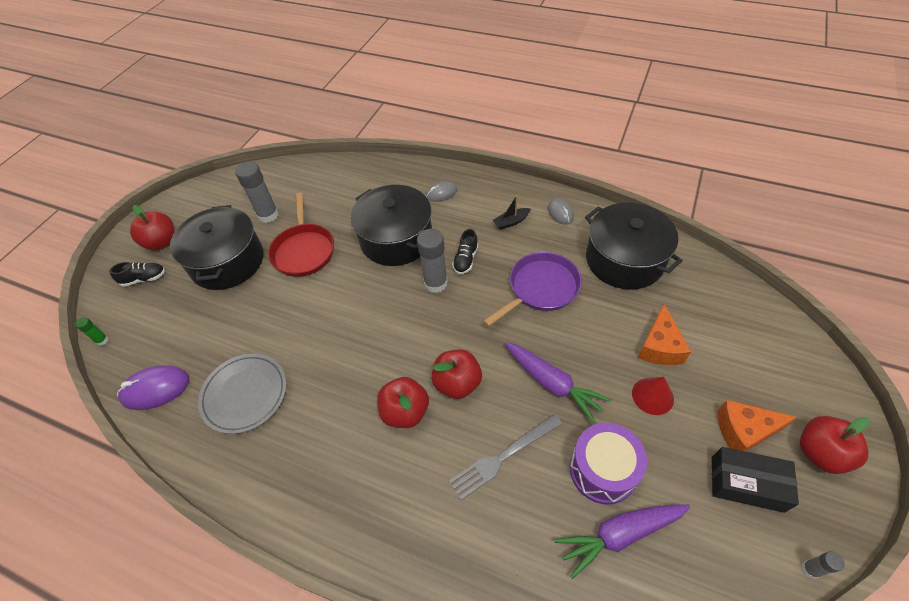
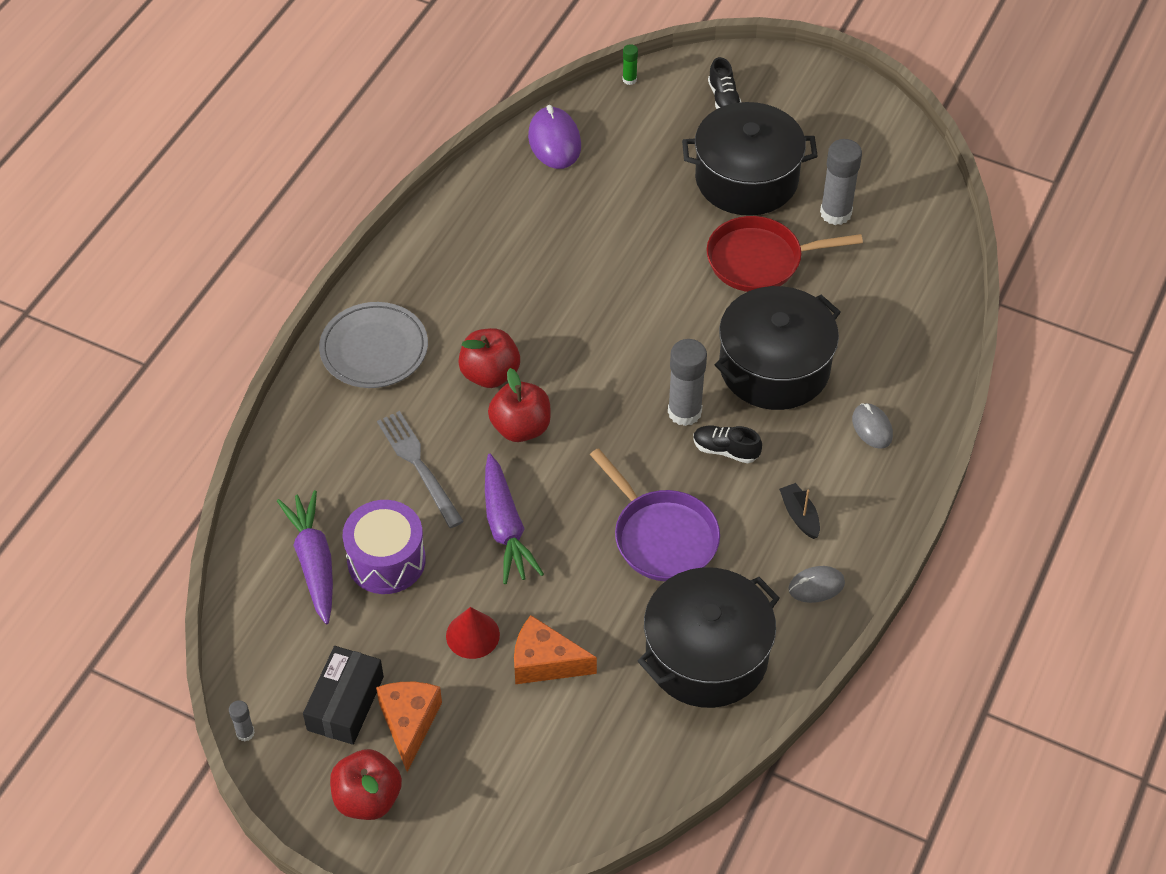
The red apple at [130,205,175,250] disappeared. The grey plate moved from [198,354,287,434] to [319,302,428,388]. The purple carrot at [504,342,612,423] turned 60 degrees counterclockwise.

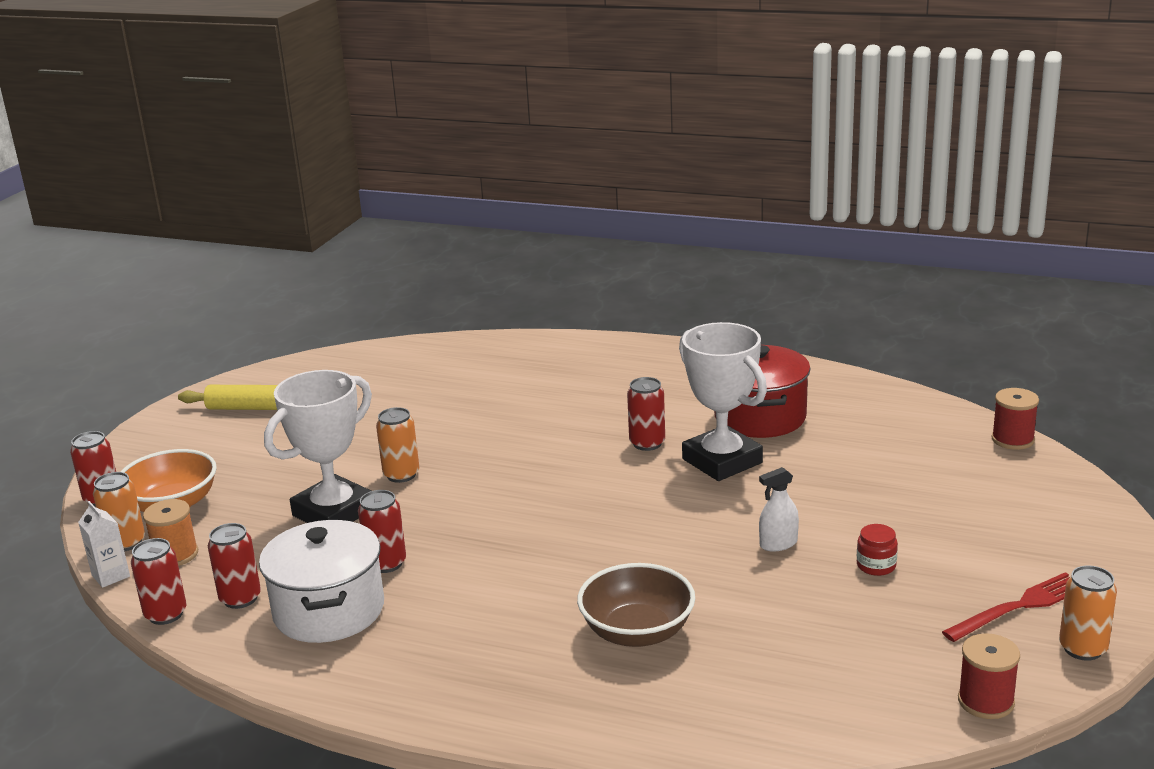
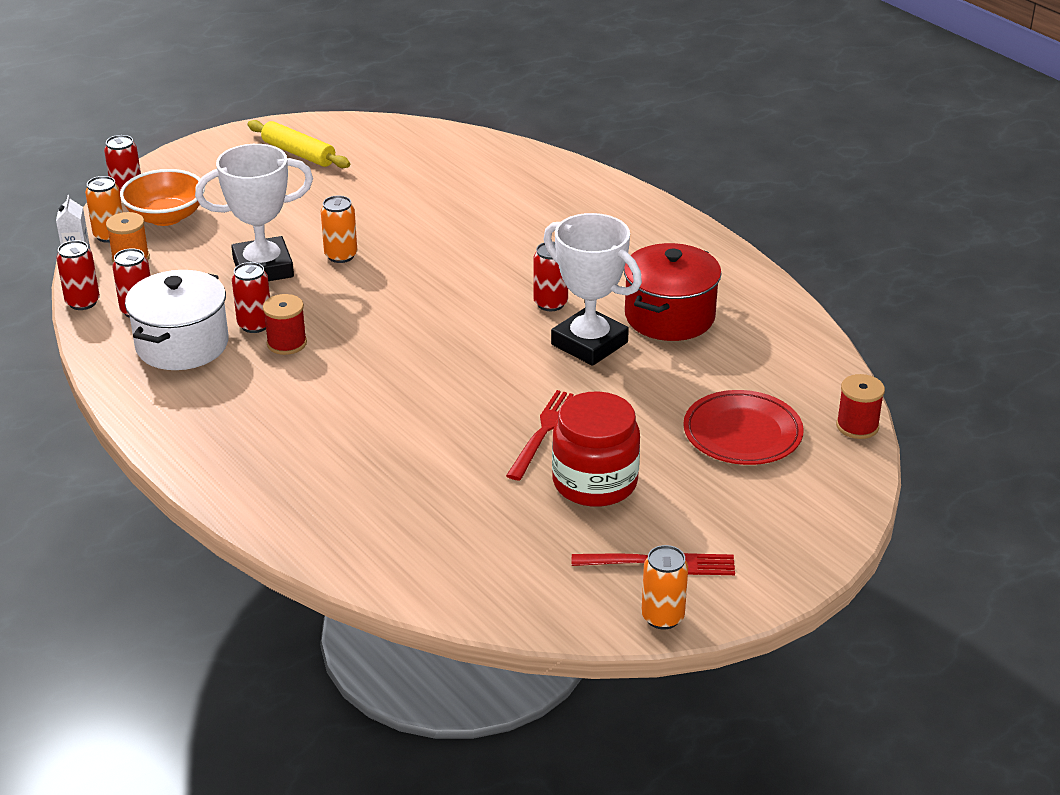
The brown bowl at [577,563,695,647] disappeared. The white trophy at [679,322,767,481] turned 45 degrees counterclockwise. The white spray bottle at [759,467,799,552] was replaced by the red fork at [506,390,573,480]. The red jar at [857,524,898,576] changed to 2.36 times the size. The red spool moved from [958,633,1020,719] to [263,294,307,355]. The red plate at [683,390,804,465] appeared.

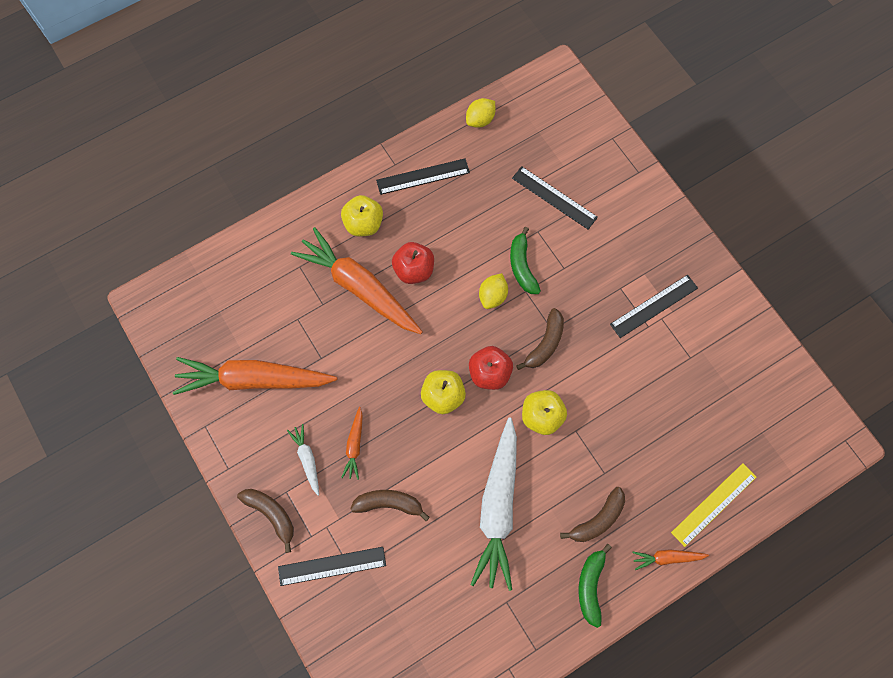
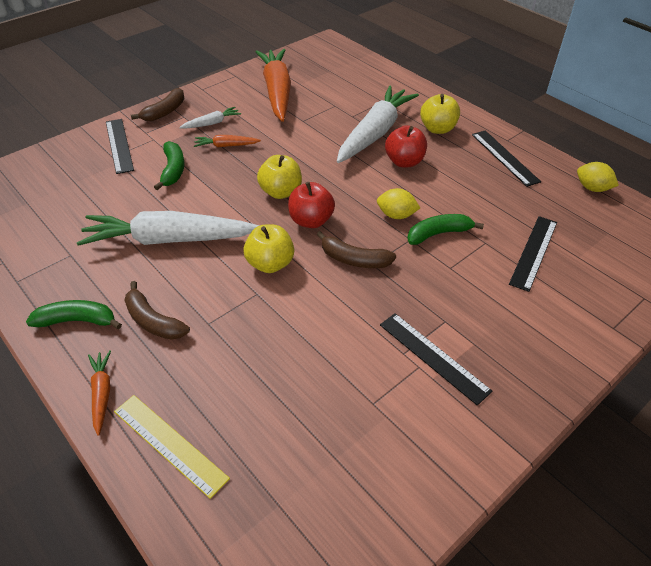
The orange carrot at [291,227,422,334] became the white carrot at [337,86,419,163]. The brown banana at [350,490,430,521] became the green banana at [154,141,184,190].

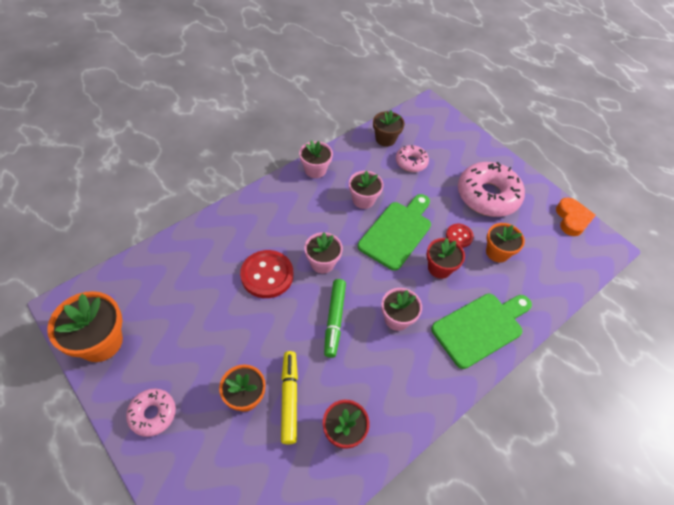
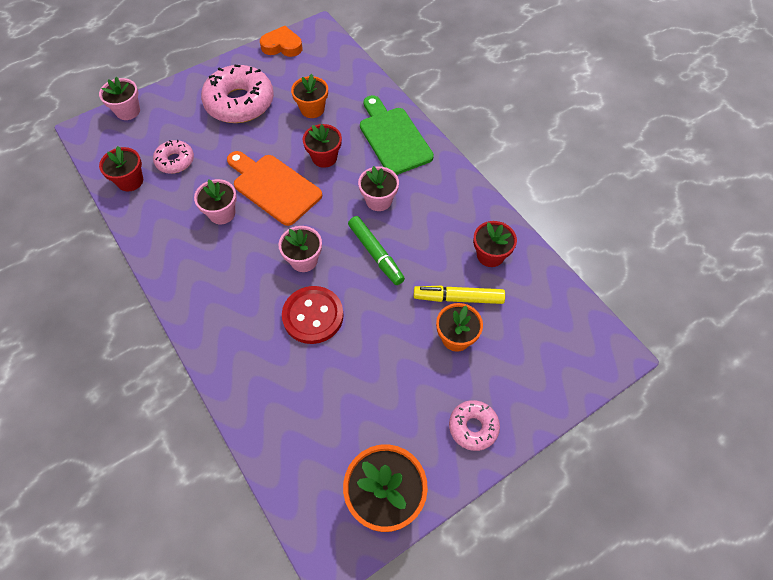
The pink flower pot moved from [299,140,333,178] to [99,76,140,120]. The green marker at [324,279,346,358] turned 45 degrees clockwise. The green cutting board at [358,194,431,271] became the orange cutting board at [227,151,322,226]. The brown flower pot at [373,110,405,147] became the red flower pot at [99,146,143,192]. The red button at [446,224,474,247] disappeared.

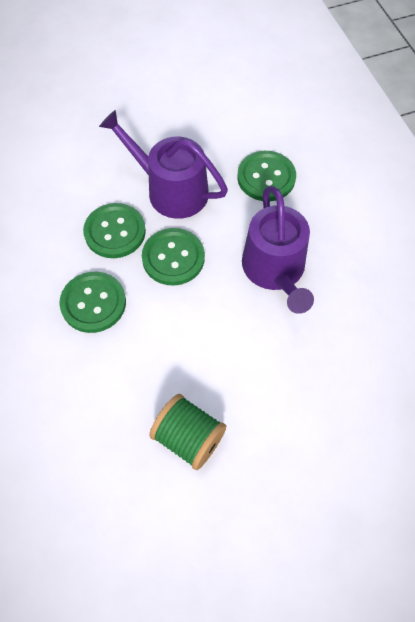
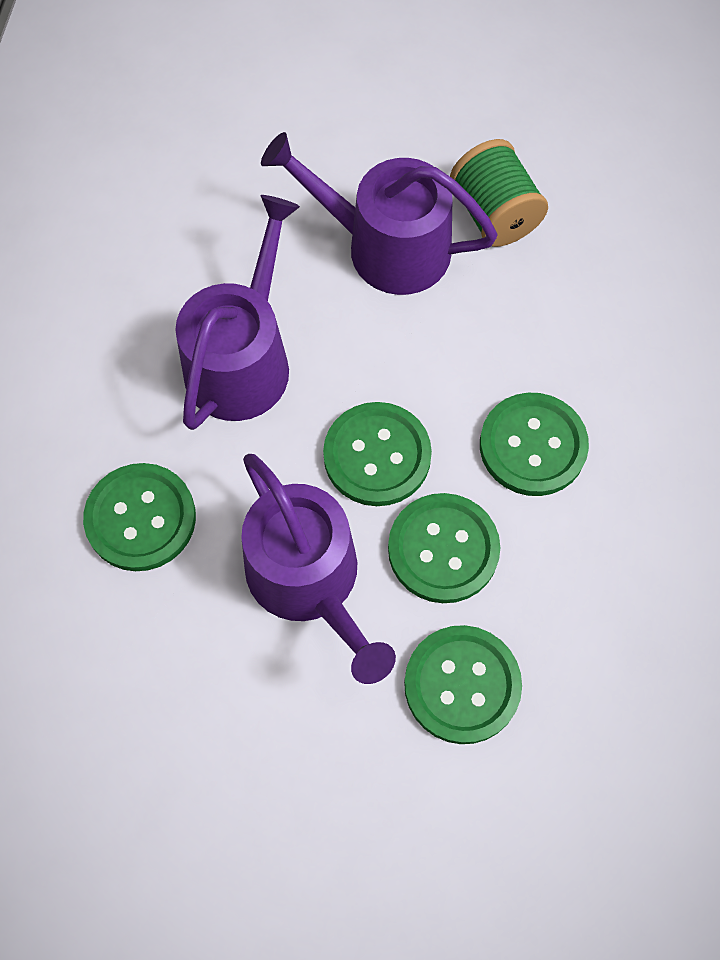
The purple watering can at [261,132,498,295] appeared. The green button at [404,625,522,744] appeared.

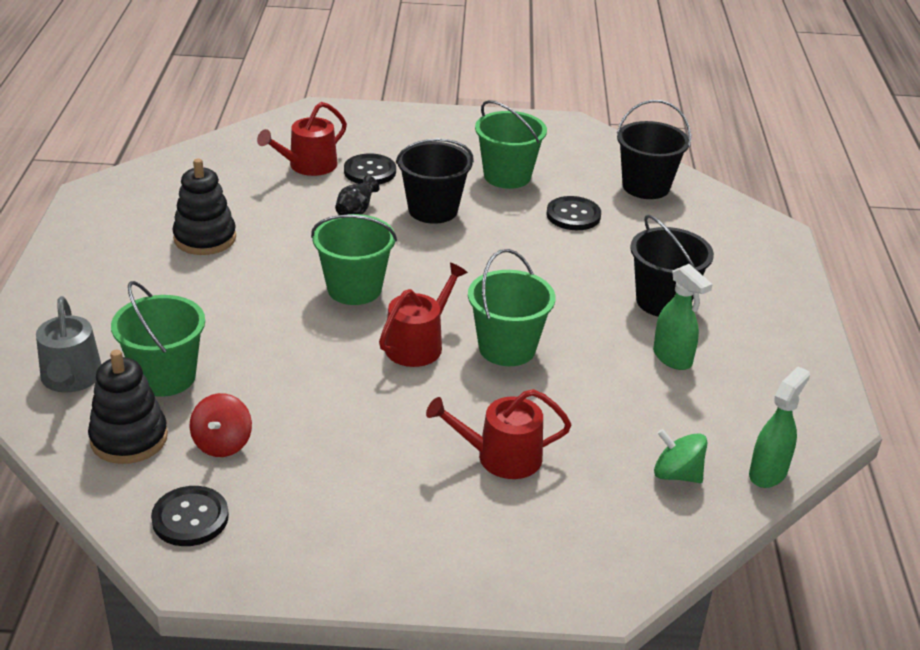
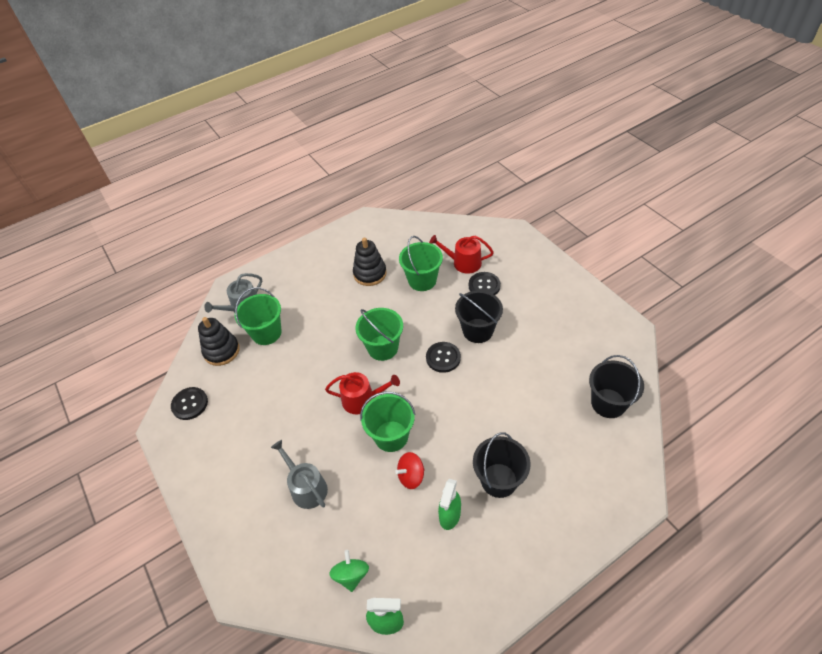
The red spinning top moved from [190,393,252,457] to [395,452,425,489]. The black vase at [335,176,380,215] disappeared. The red watering can at [426,389,571,479] became the grey watering can at [271,440,328,509]. The green bucket moved from [475,100,547,189] to [399,236,443,291]. The black button moved from [547,196,601,230] to [426,342,461,373].

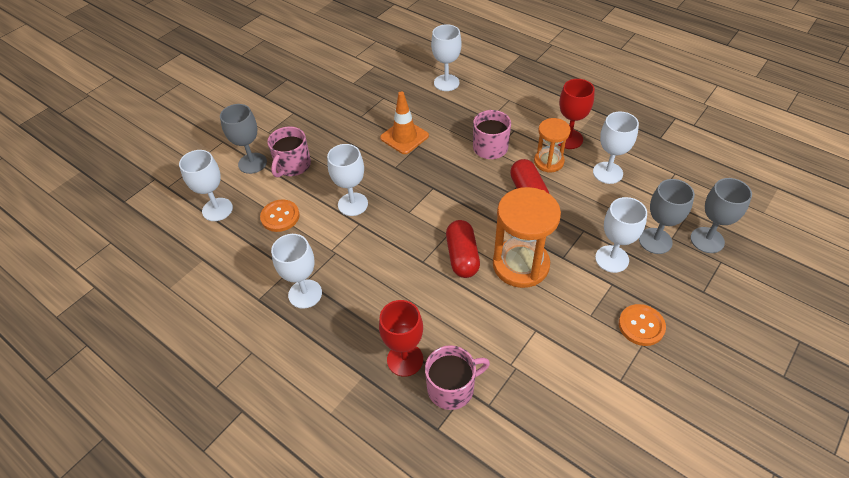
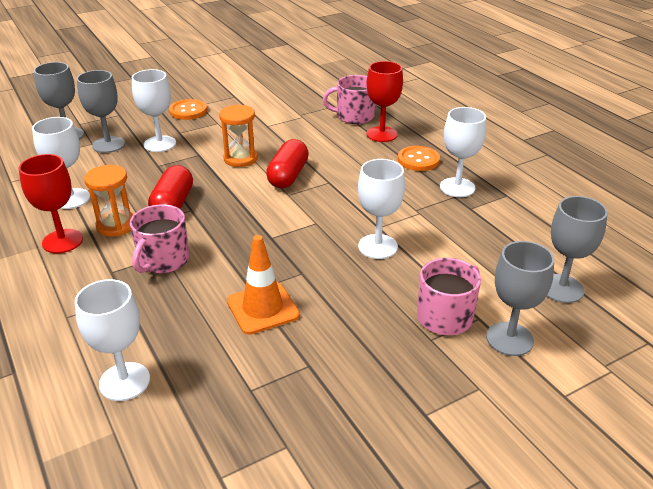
The white goblet at [179,150,233,221] became the grey goblet at [547,196,608,303]. The orange button moved from [260,200,300,232] to [398,146,440,171]. The orange hourglass at [493,187,561,288] changed to 0.60 times the size.

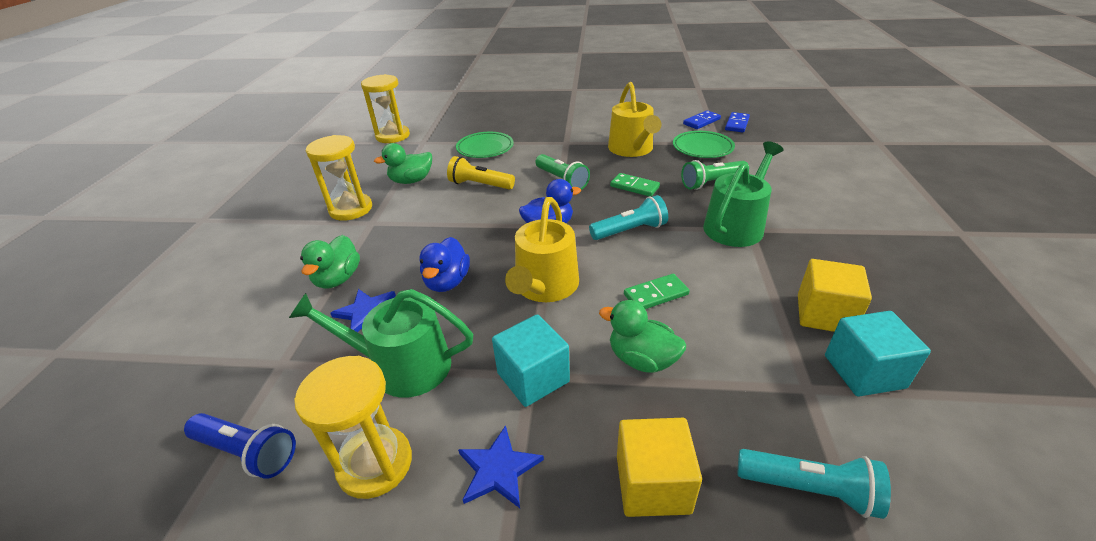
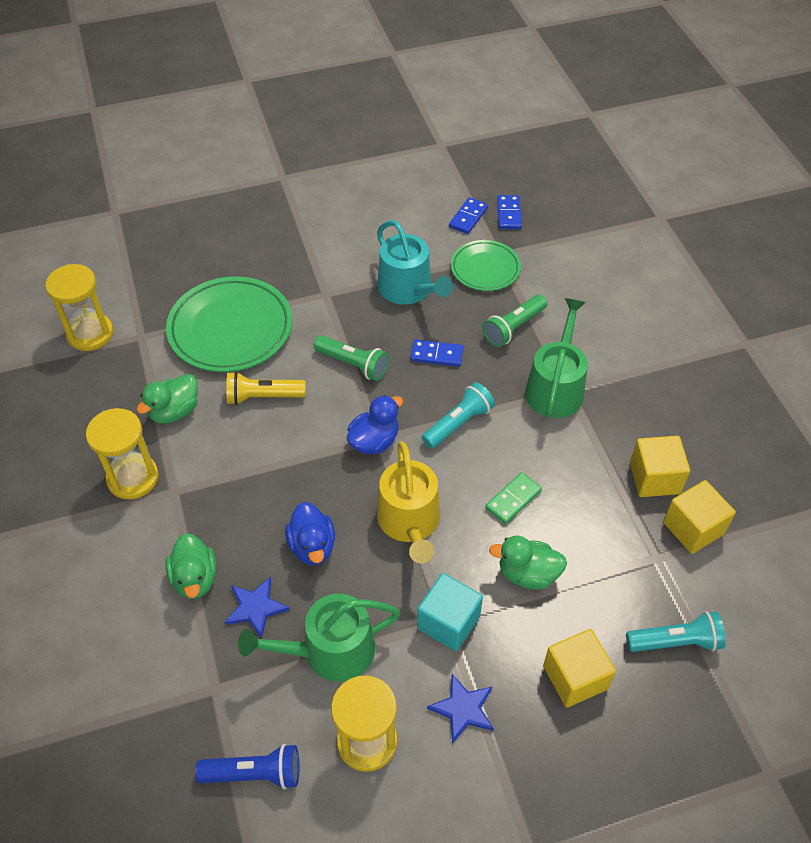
The green plate at [456,132,514,158] changed to 1.70 times the size. The yellow watering can at [608,82,661,157] became the turquoise watering can at [377,220,453,305]. The green domino at [610,173,660,197] became the blue domino at [411,339,463,367]. The turquoise cube at [825,311,931,396] became the yellow cube at [663,480,736,554].

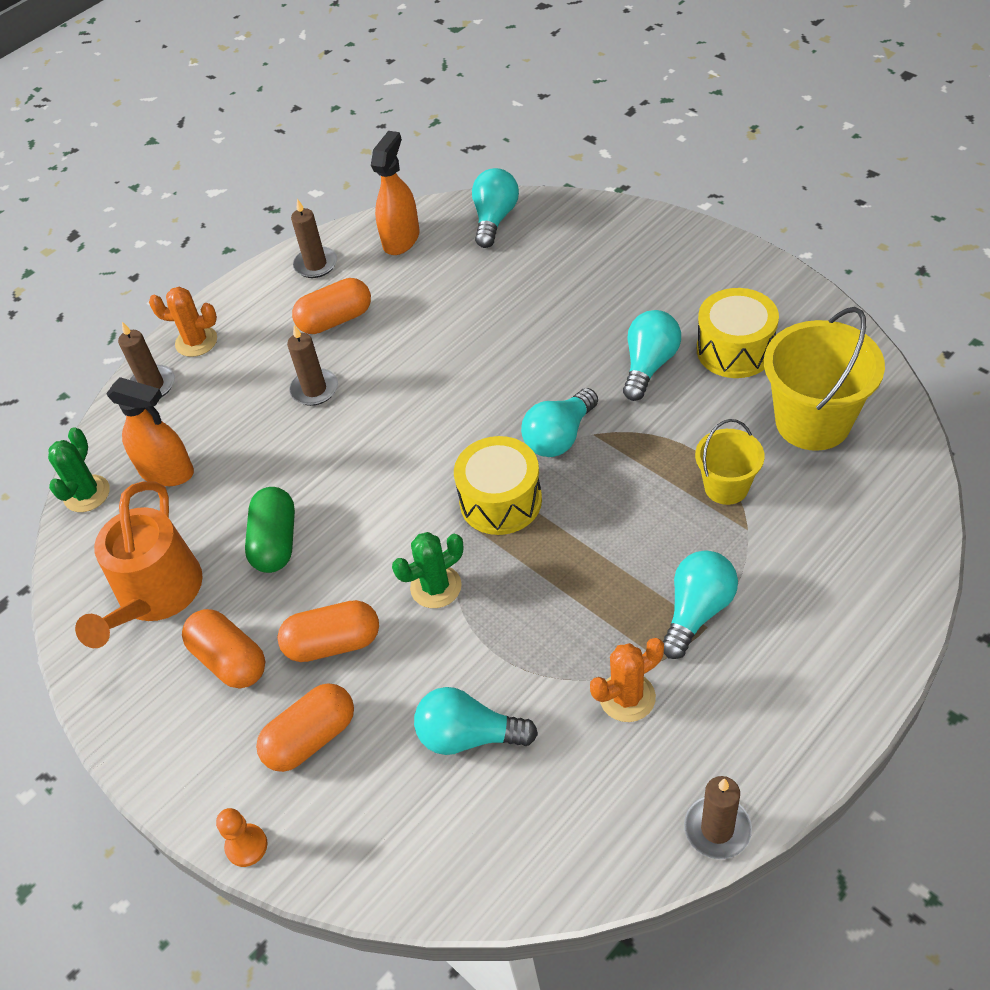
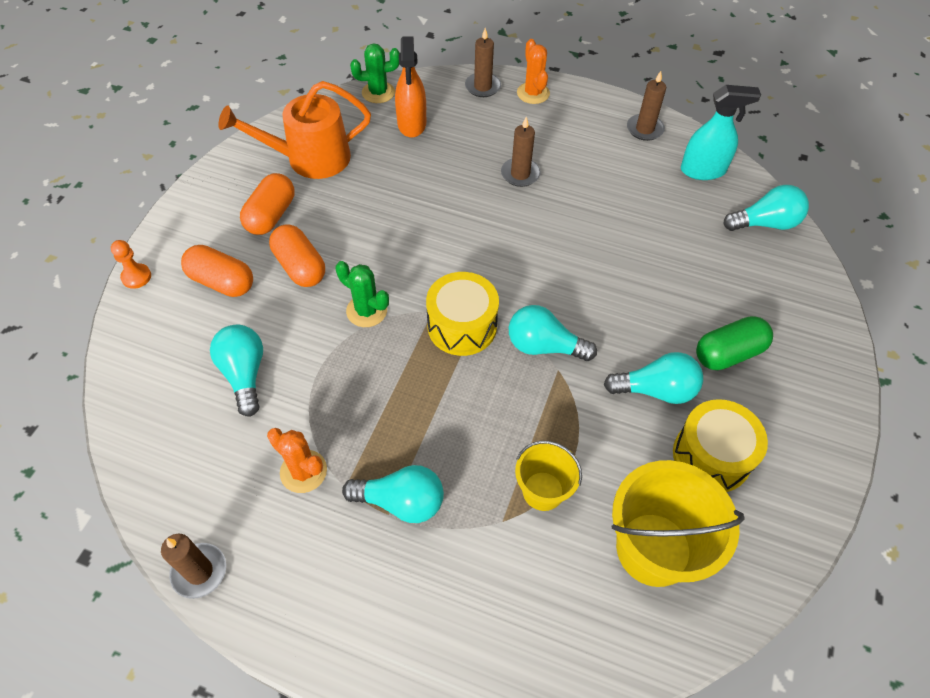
The green capsule moved from [245,487,295,573] to [696,316,773,370]. The orange capsule at [292,278,371,334] disappeared. The orange spray bottle at [371,131,419,255] became the turquoise spray bottle at [681,85,761,180].

